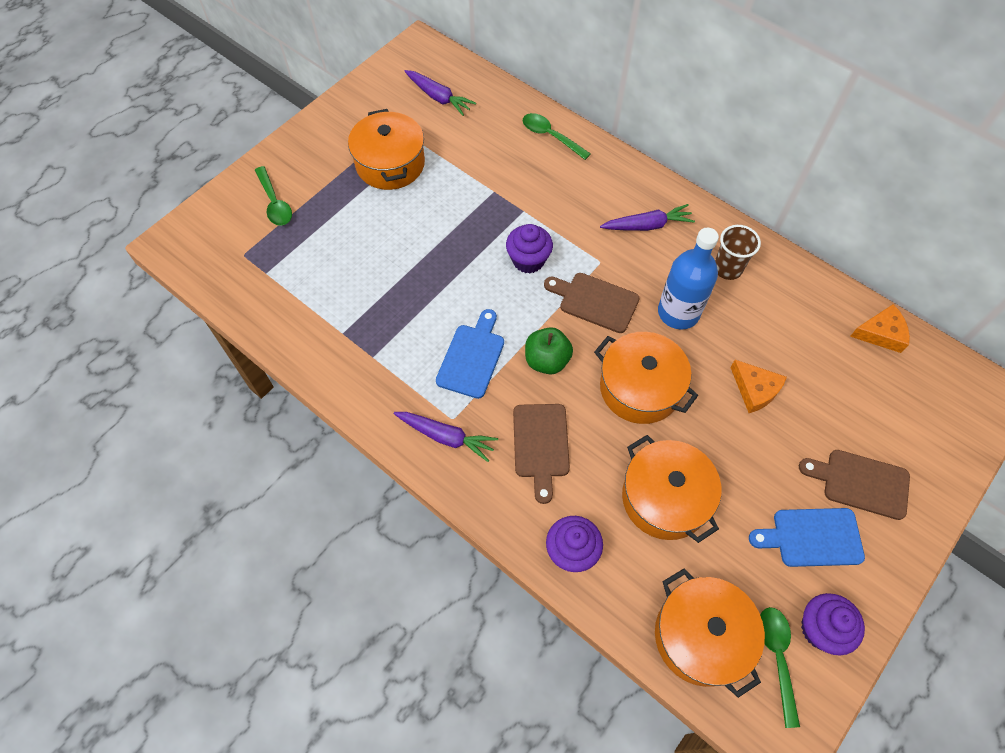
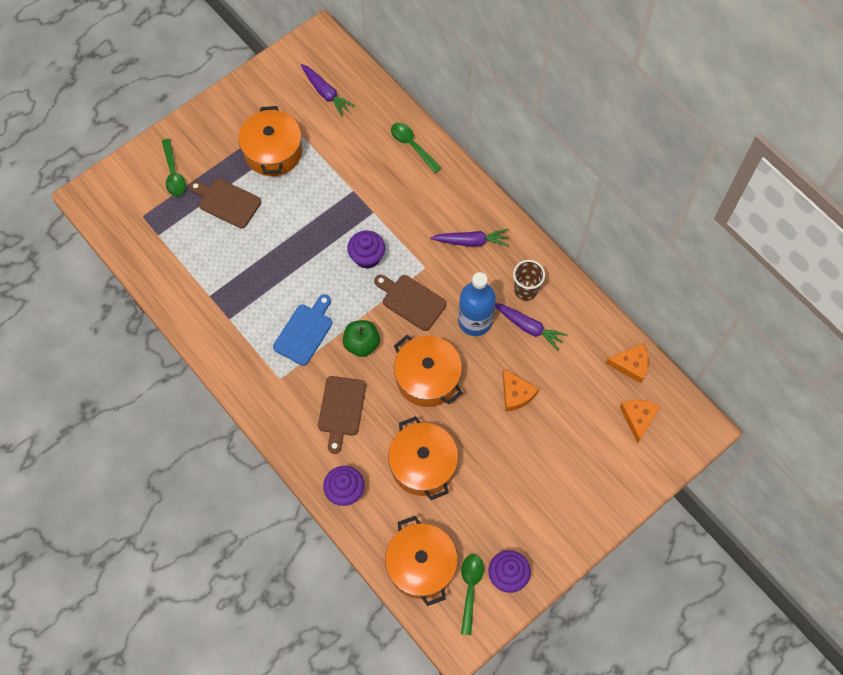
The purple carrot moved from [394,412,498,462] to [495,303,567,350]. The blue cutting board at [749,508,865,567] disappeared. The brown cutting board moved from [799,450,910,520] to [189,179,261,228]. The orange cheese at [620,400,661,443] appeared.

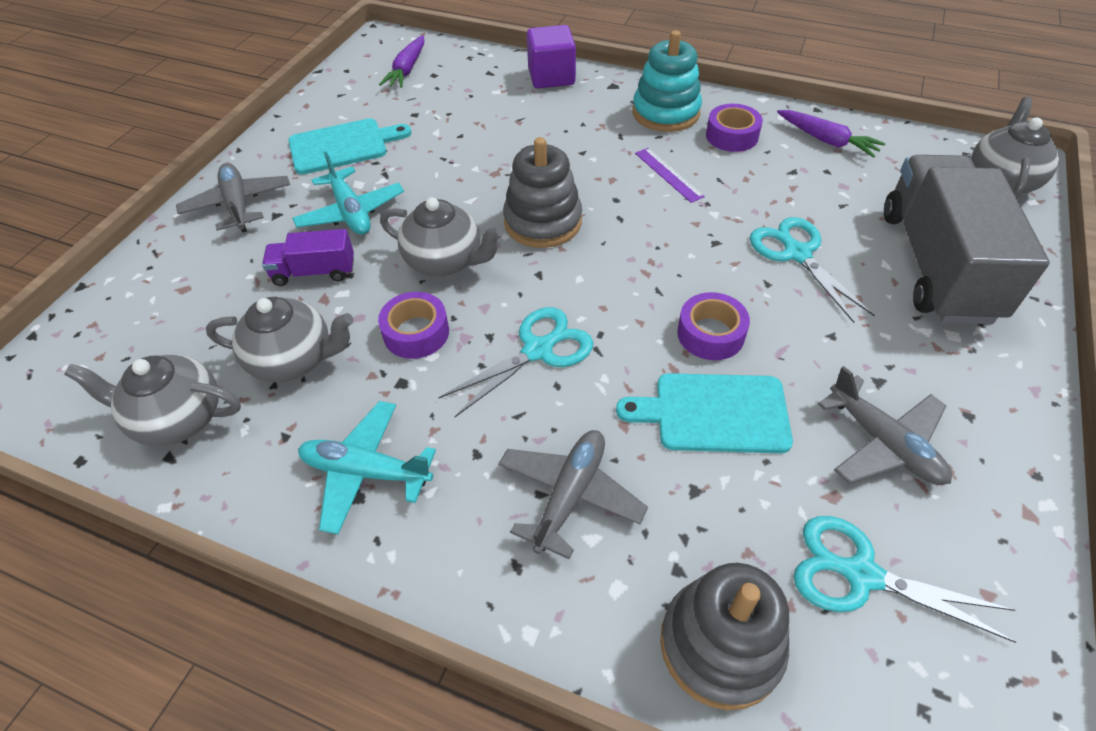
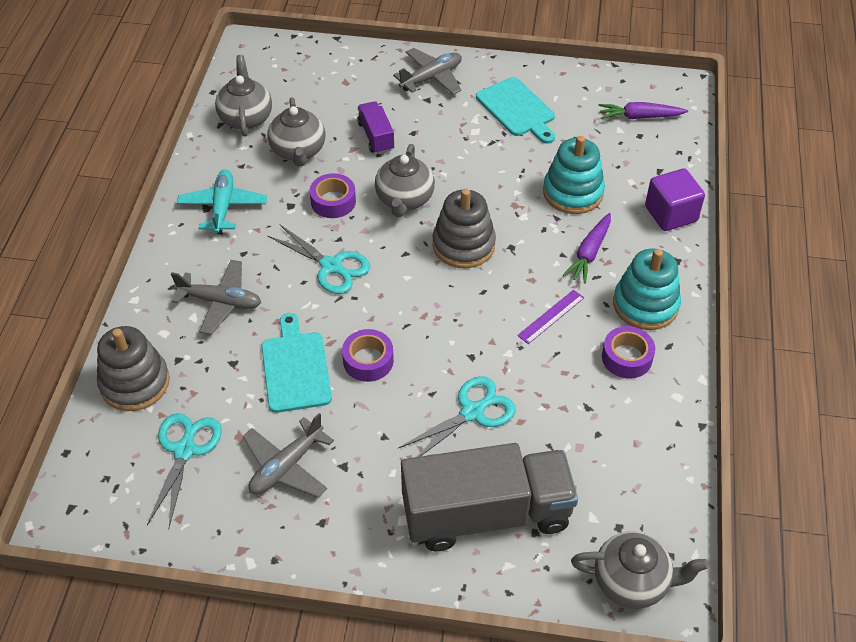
The turquoise plane at [292,152,404,235] disappeared. The purple carrot moved from [777,110,886,158] to [563,213,611,284]. The turquoise stacking toy at [543,136,605,214] appeared.

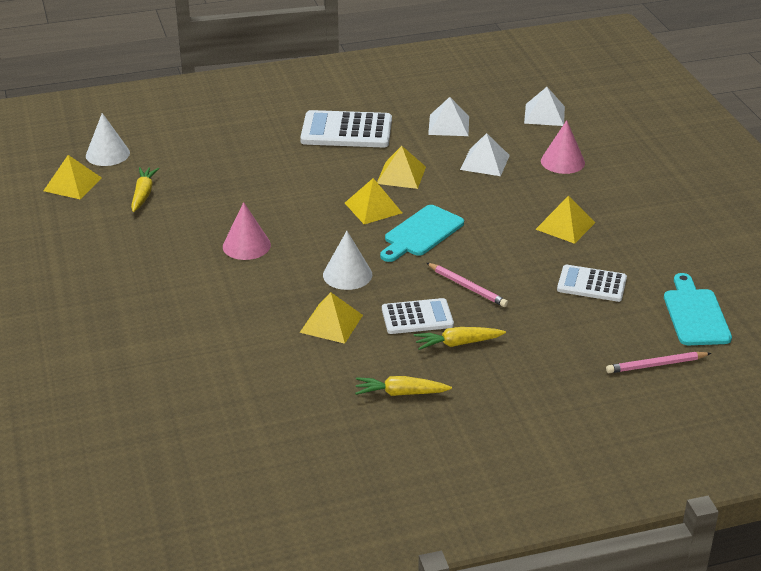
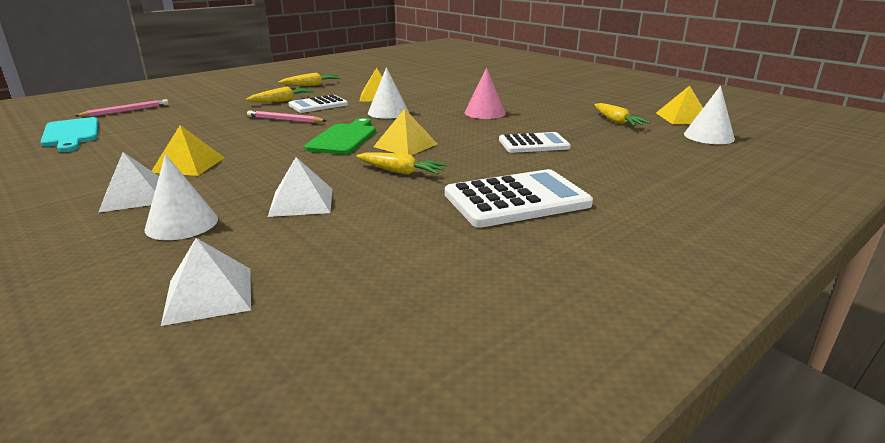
The yellow pyramid at [377,146,426,189] was replaced by the yellow carrot at [356,153,447,175]. The turquoise cutting board at [380,205,464,262] became the green cutting board at [304,118,376,155]. The white pyramid moved from [428,97,469,136] to [98,152,159,213]. The pink cone at [541,120,585,174] became the white cone at [145,154,218,240]. The white calculator moved from [557,265,627,302] to [499,132,571,153].

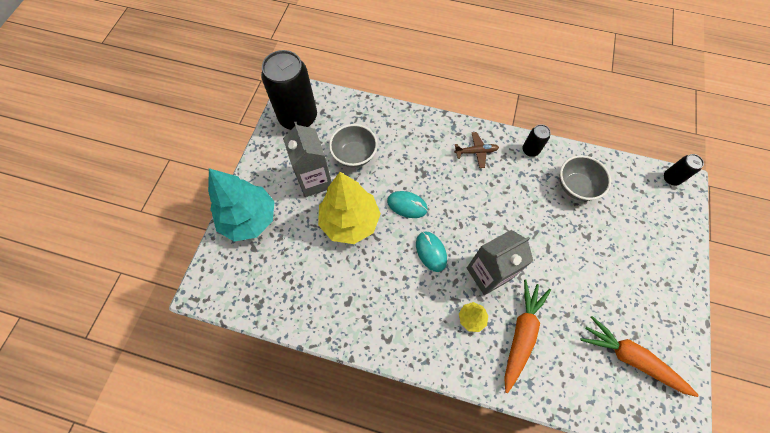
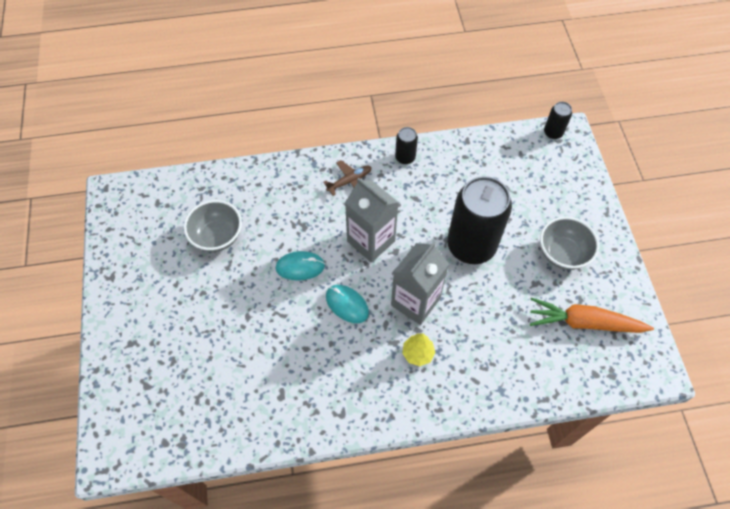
The turquoise tree at [208,168,275,242] disappeared. The black can moved from [261,50,317,130] to [447,176,512,264]. The grey carton moved from [283,122,332,197] to [345,178,399,263]. The yellow tree at [318,172,381,244] disappeared. The orange carrot at [504,279,551,393] disappeared. The grey bowl moved from [560,155,611,201] to [540,217,599,270].

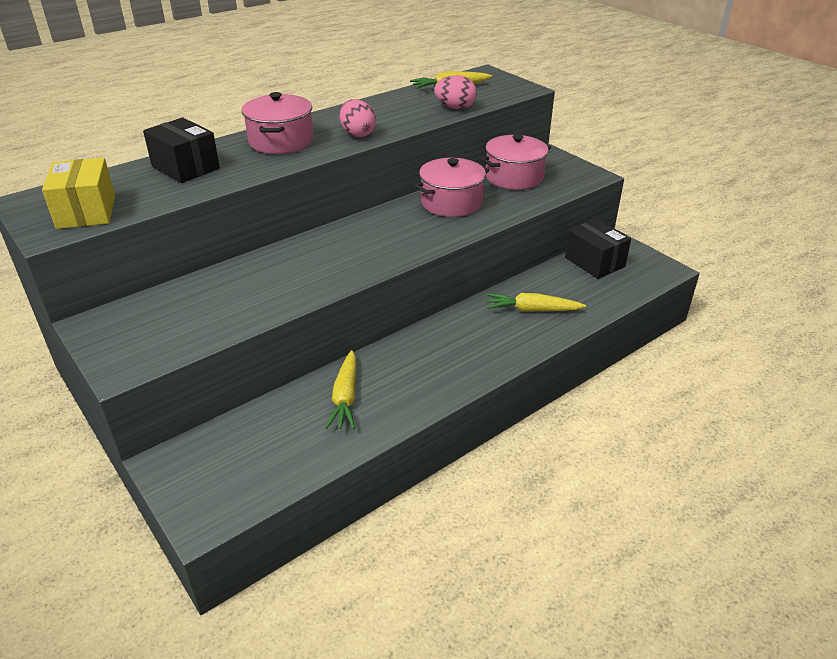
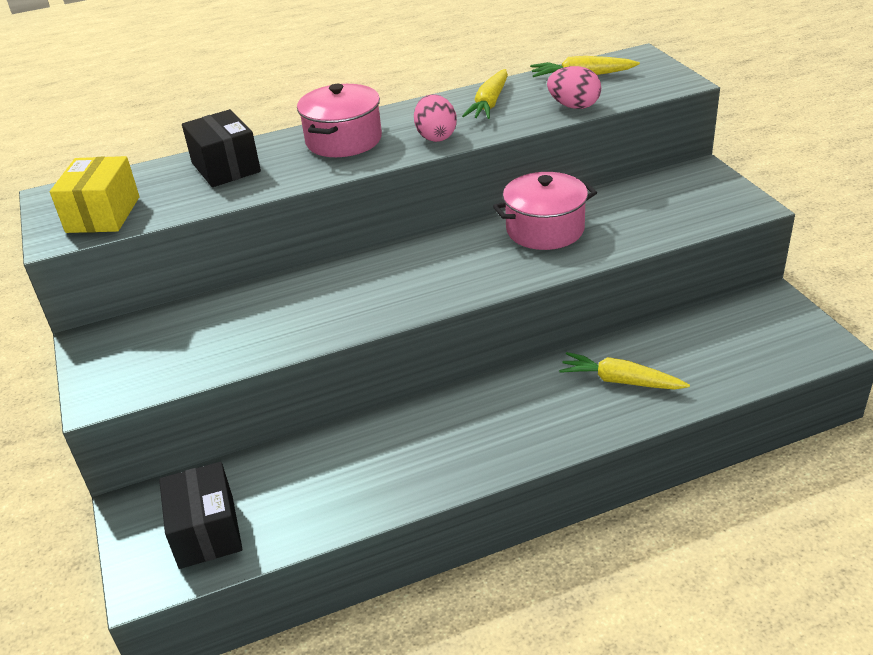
The yellow carrot moved from [325,350,356,429] to [462,69,508,119]. The pink pot at [481,134,551,190] disappeared. The black box moved from [565,219,631,279] to [159,462,242,569].

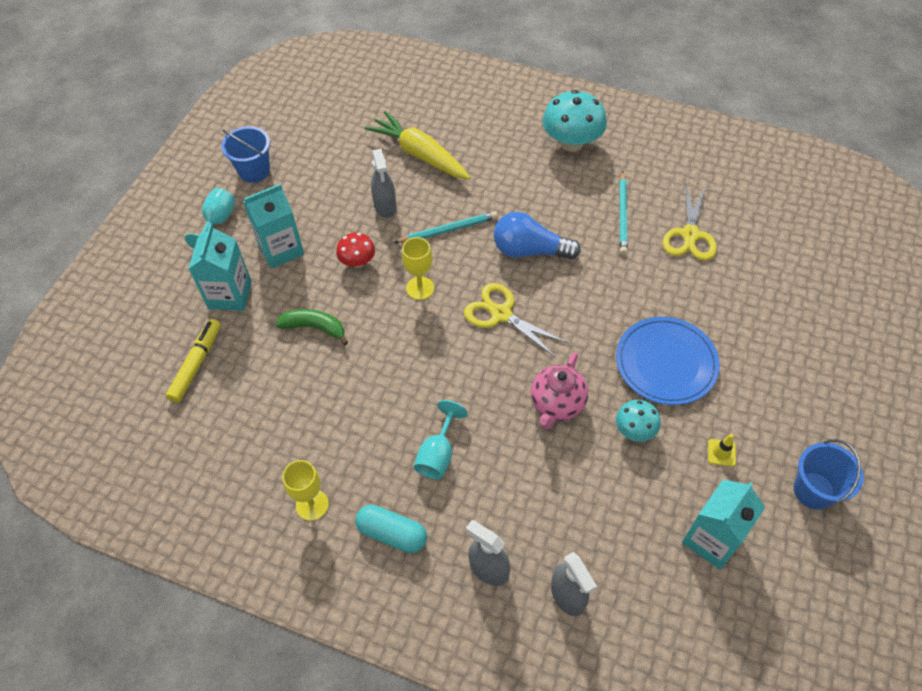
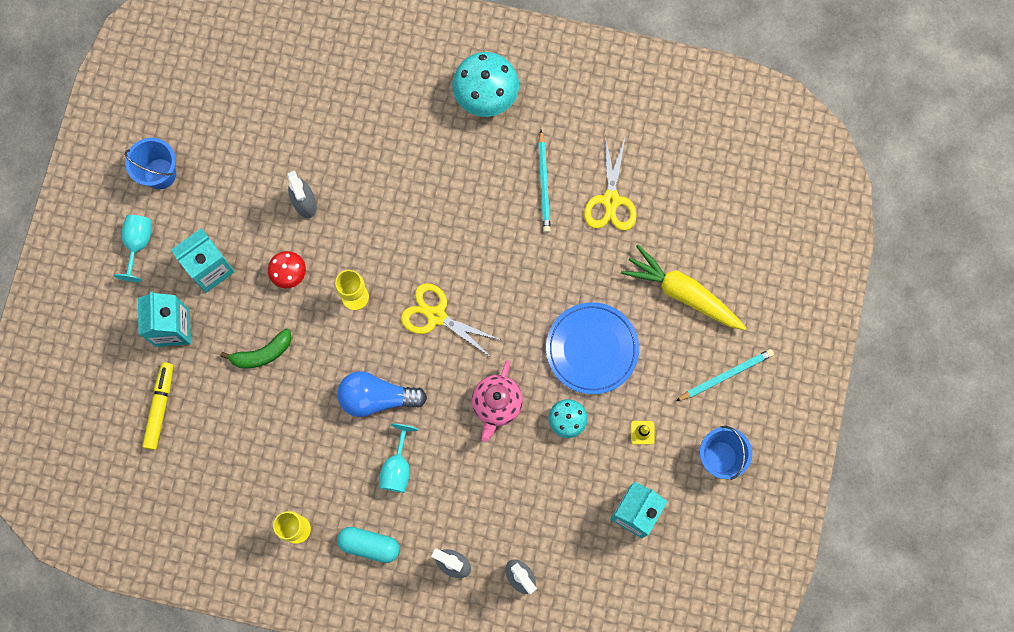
The green banana at [275,309,348,345] turned 150 degrees clockwise. The yellow carrot moved from [365,111,471,179] to [621,245,746,330]. The turquoise pencil moved from [394,211,498,243] to [676,349,774,401]. The blue light bulb moved from [494,212,581,259] to [337,371,427,417].

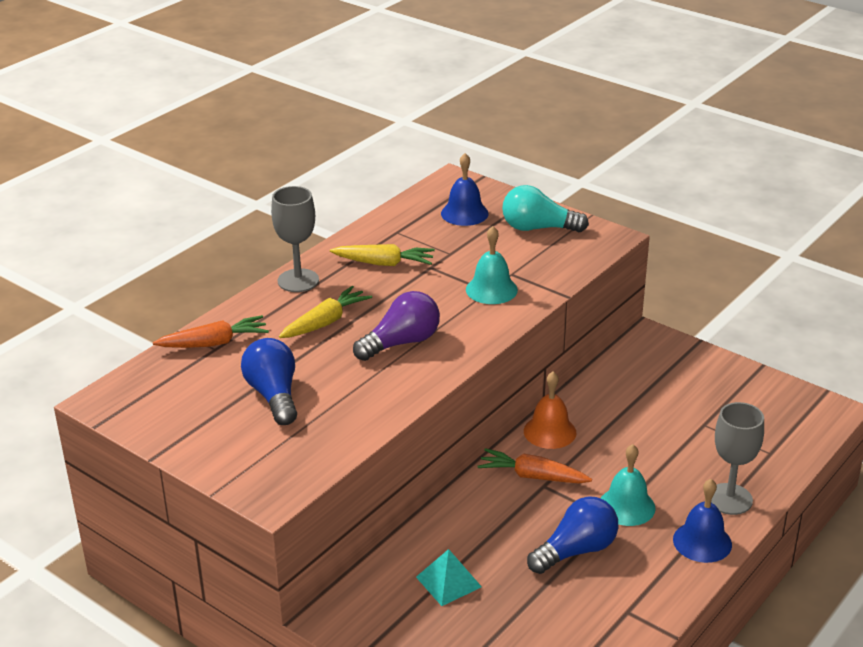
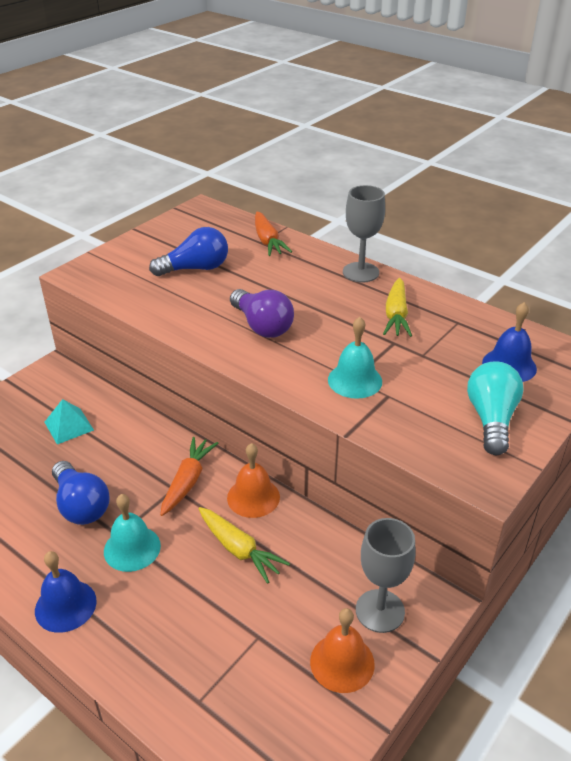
The yellow carrot moved from [279,286,372,338] to [199,507,290,584]. The grey goblet moved from [711,402,764,515] to [356,518,415,633]. The orange bell at [310,608,375,693] appeared.

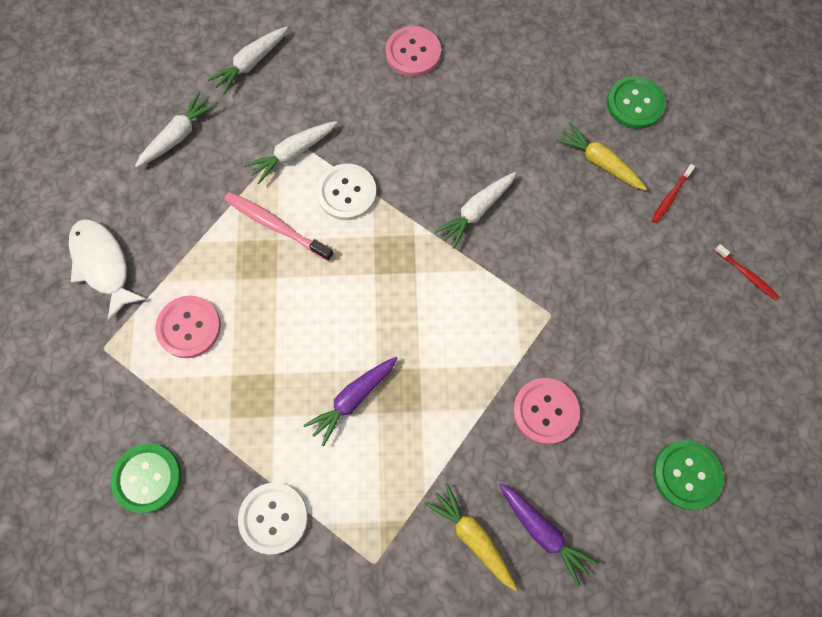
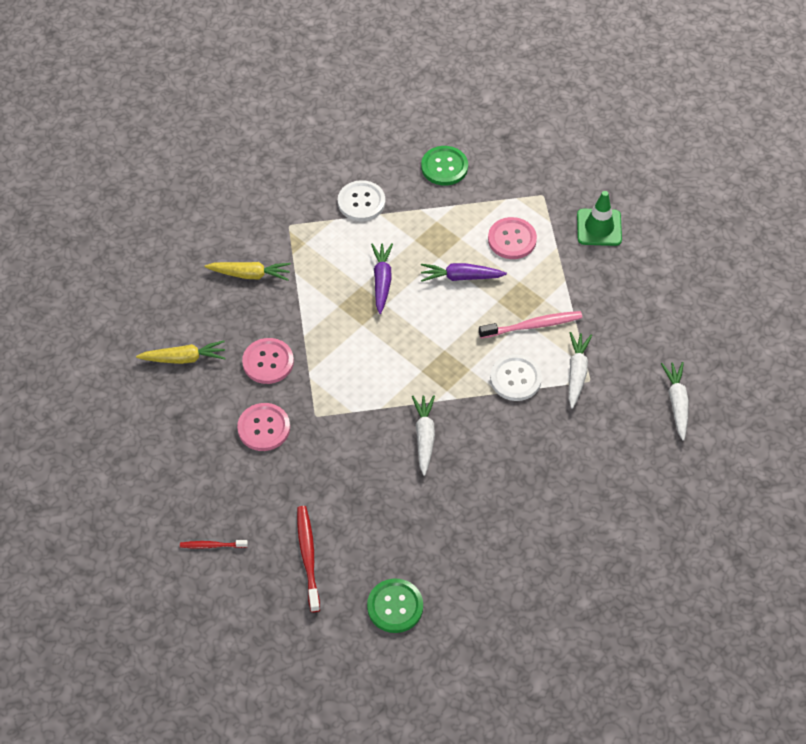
The white fish at [69,219,148,322] was replaced by the green traffic cone at [577,191,622,246]. The white carrot at [135,92,217,168] disappeared. The pink button moved from [385,26,441,77] to [237,403,290,451]. The purple carrot moved from [499,483,599,586] to [421,263,507,282]. The yellow carrot moved from [555,122,647,190] to [136,341,226,364]. The red toothbrush at [652,164,695,223] changed to 1.70 times the size. The green button at [653,440,724,510] disappeared.

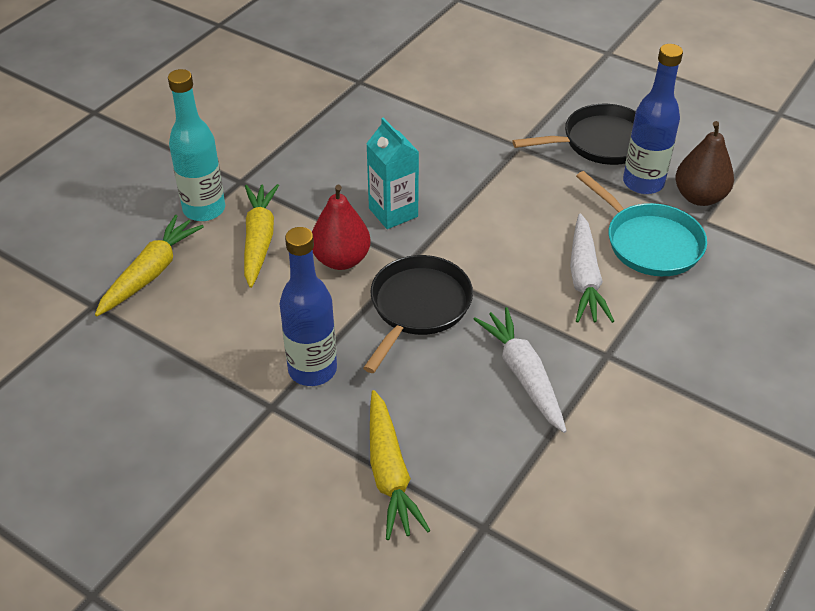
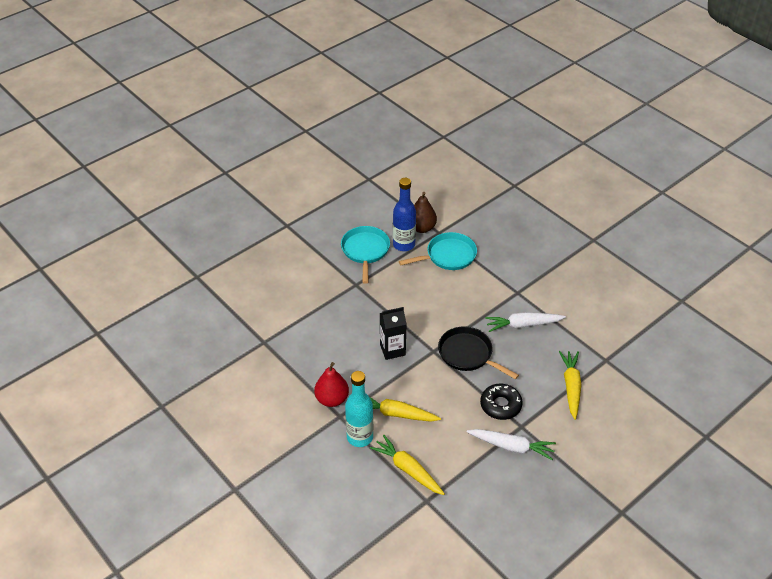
The blue bottle at [280,227,337,386] was replaced by the black donut at [480,384,523,420]. The red pear moved from [312,185,371,270] to [314,362,349,407]. The turquoise carton at [366,117,419,229] became the black carton at [380,307,407,360]. The yellow carrot at [370,390,431,540] turned 90 degrees counterclockwise. The black pan at [512,104,636,165] became the turquoise pan at [341,226,390,284]. The white carrot moved from [570,214,614,323] to [467,429,556,460].

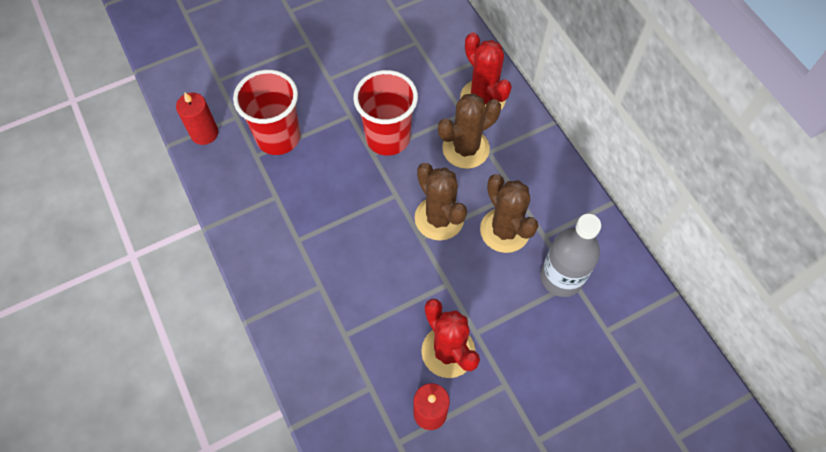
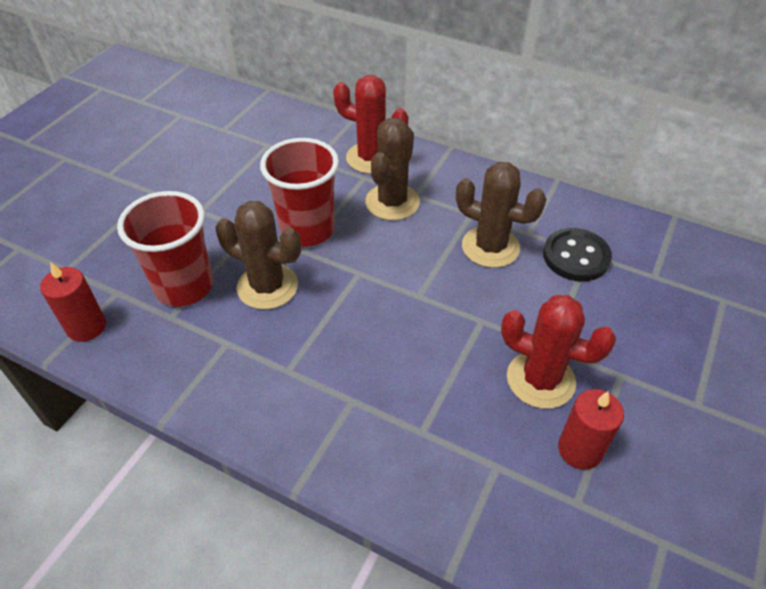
The brown cactus moved from [415,163,467,241] to [216,201,301,309]. The grey bottle at [541,214,601,297] was replaced by the black button at [543,228,612,281].

